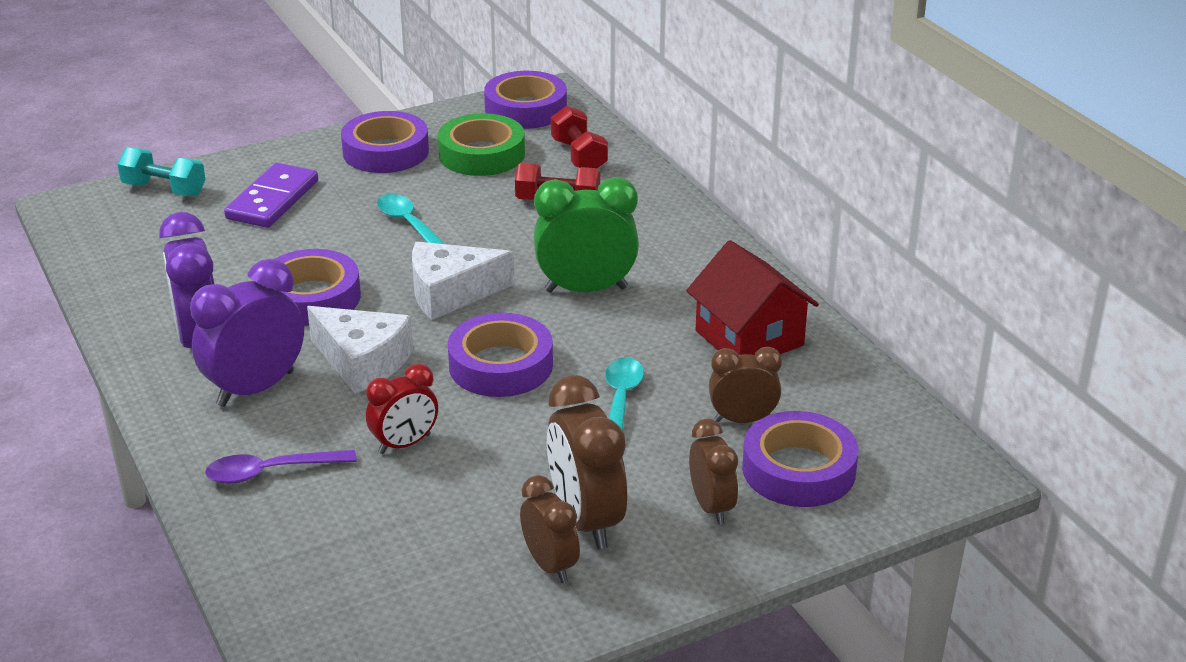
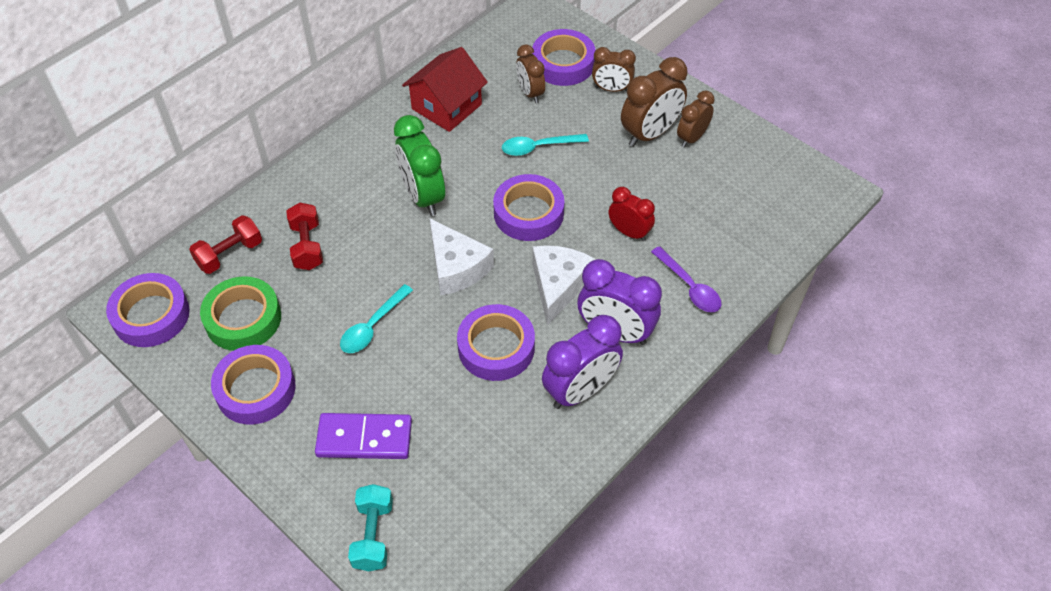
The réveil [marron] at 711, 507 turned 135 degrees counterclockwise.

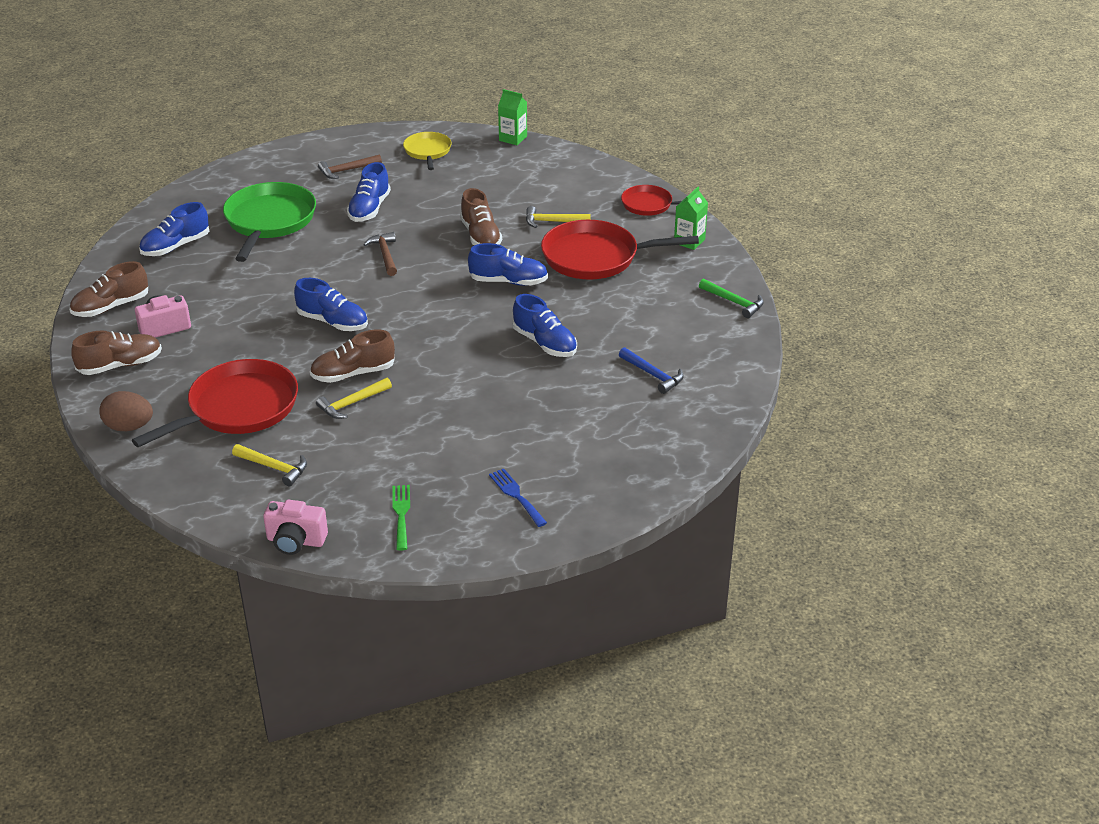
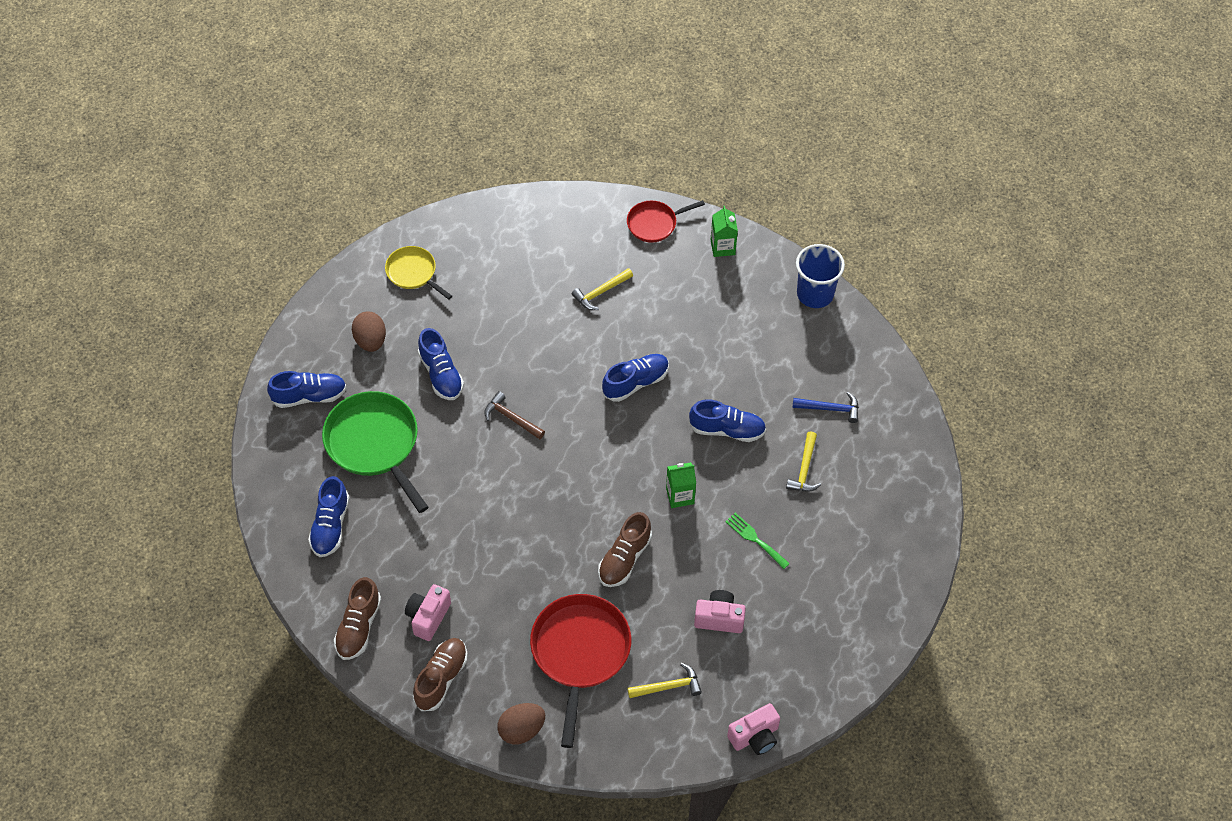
The chaussure [marron] at 480, 236 disappeared.
The fourchette [bleu] at 516, 495 disappeared.
The poêle [rouge] at 595, 257 disappeared.
The appareil photo [rose] at 719, 618 appeared.
The chaussure [bleu] moved from 333, 322 to 309, 396.
The marteau [jaune] moved from 352, 403 to 804, 469.
The fourchette [vert] moved from 401, 514 to 754, 539.
The brique de lait [vert] moved from 513, 138 to 680, 496.
The marteau [marron] at 346, 170 was replaced by the œuf [marron] at 370, 341.
The marteau [vert] at 734, 302 was replaced by the gobelet [bleu] at 815, 294.

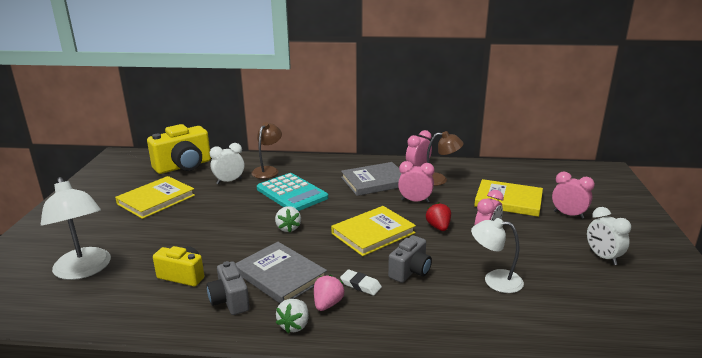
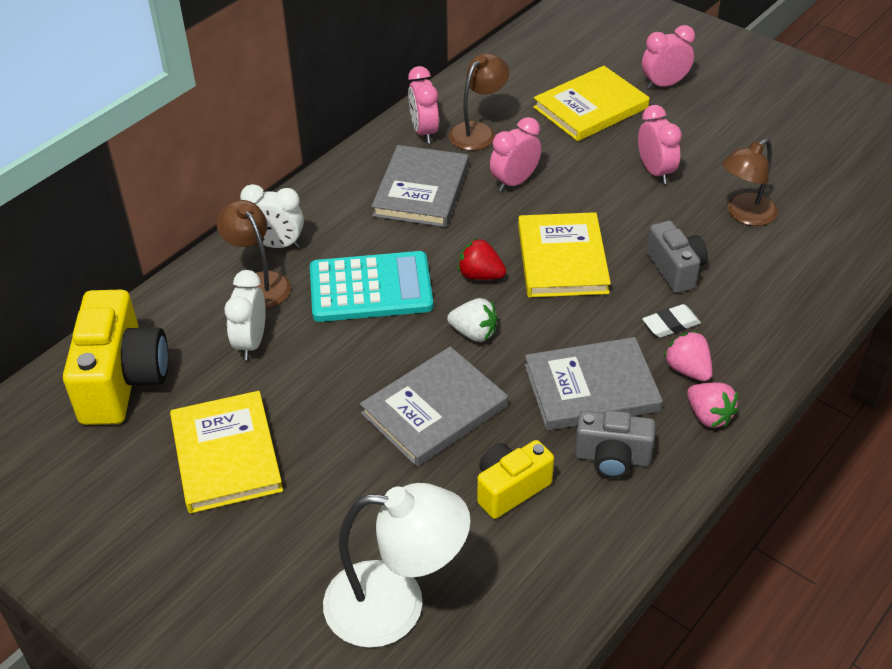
The livre [gris] at 434, 410 appeared.
The fraise [rouge] moved from 438, 227 to 480, 275.
The réveil [blanc] moved from 602, 257 to 276, 245.
The fraise [blanc] at 294, 325 became the fraise [rose] at 709, 416.
The lampe [blanc] at 495, 280 became the lampe [marron] at 744, 215.

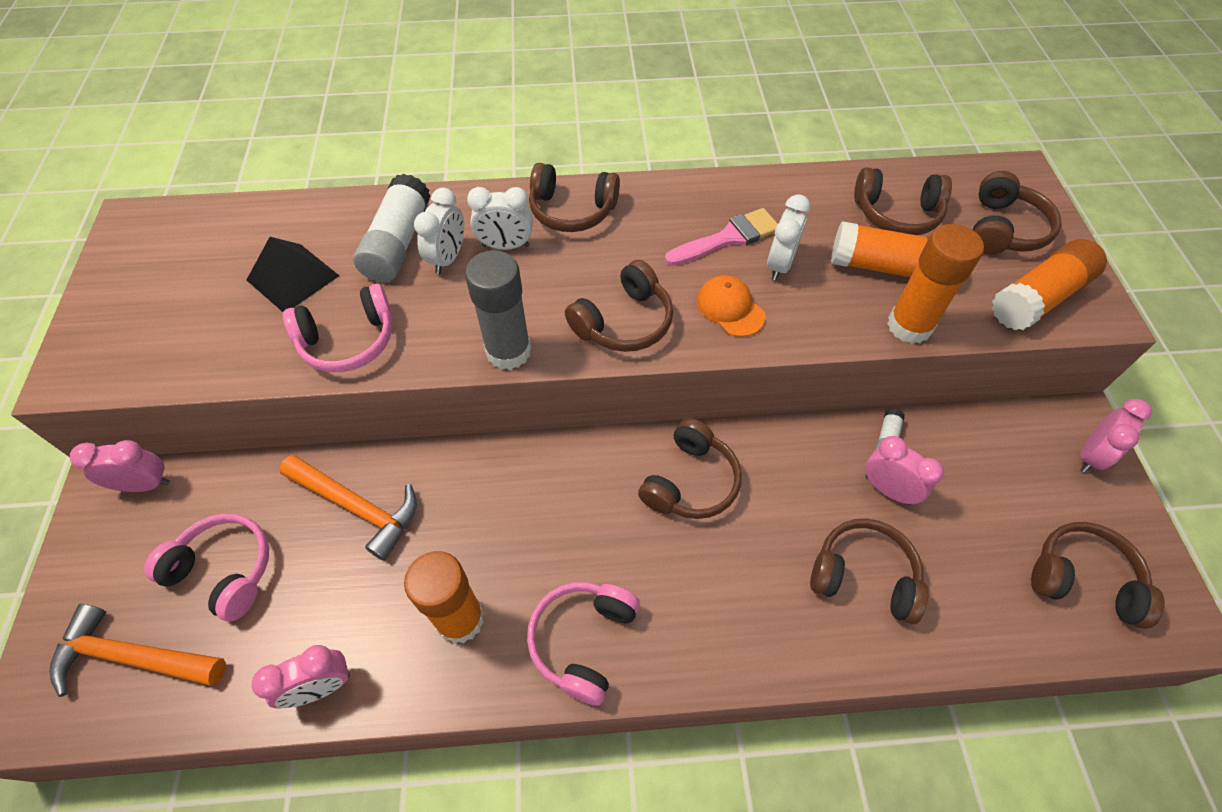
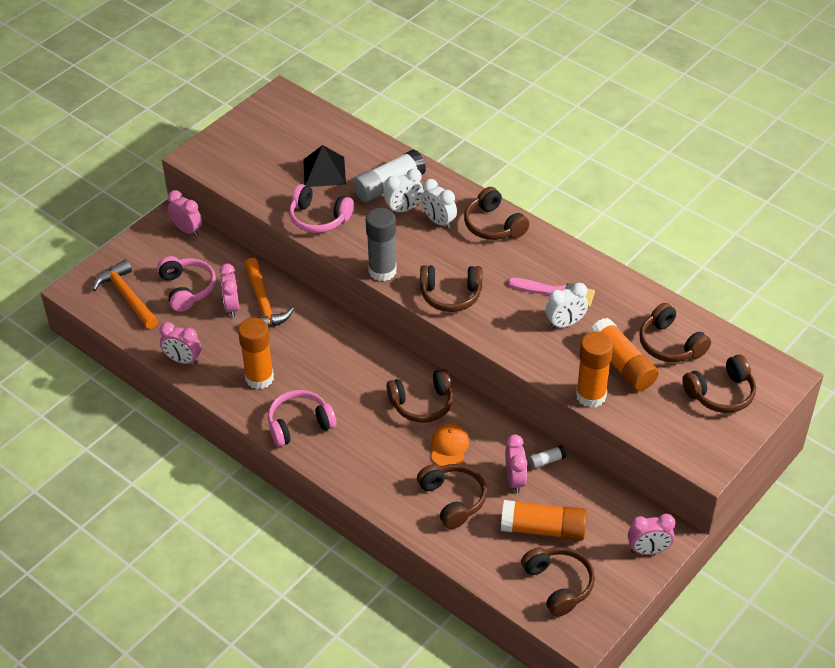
The réveil [rose] at 232, 307 appeared.
The casquette [orange] moved from 730, 308 to 449, 447.
The bâton de colle [orange] moved from 1038, 298 to 543, 529.

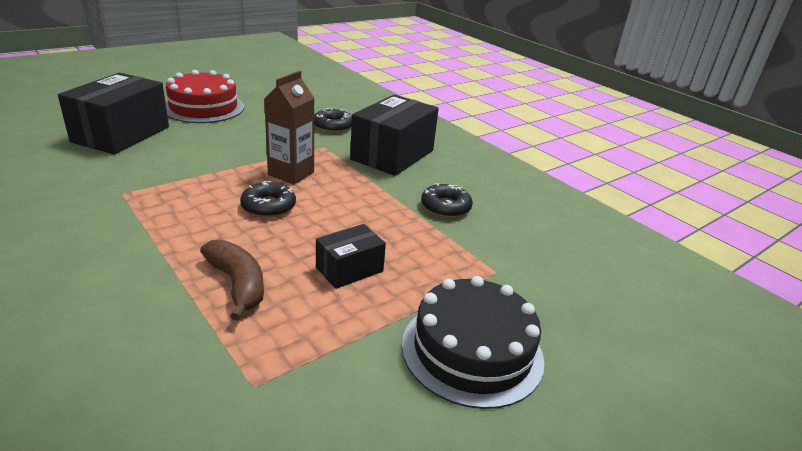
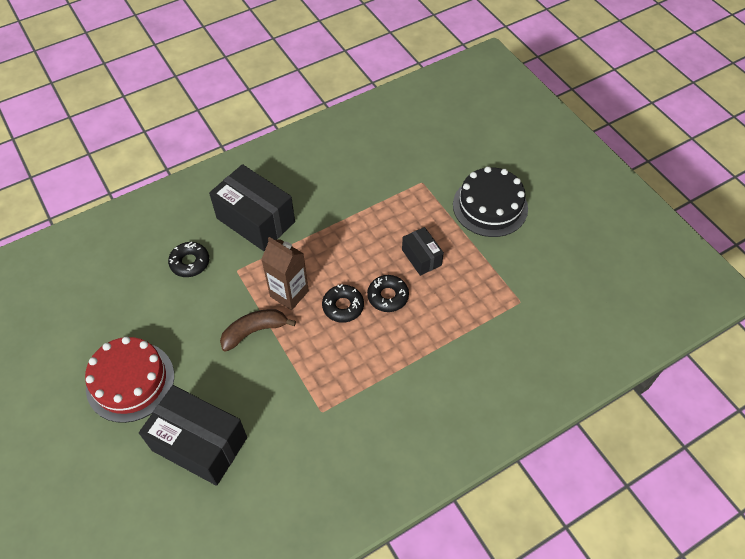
The banane [marron] moved from 237, 284 to 254, 331.
The beignet [noir] moved from 445, 207 to 388, 296.

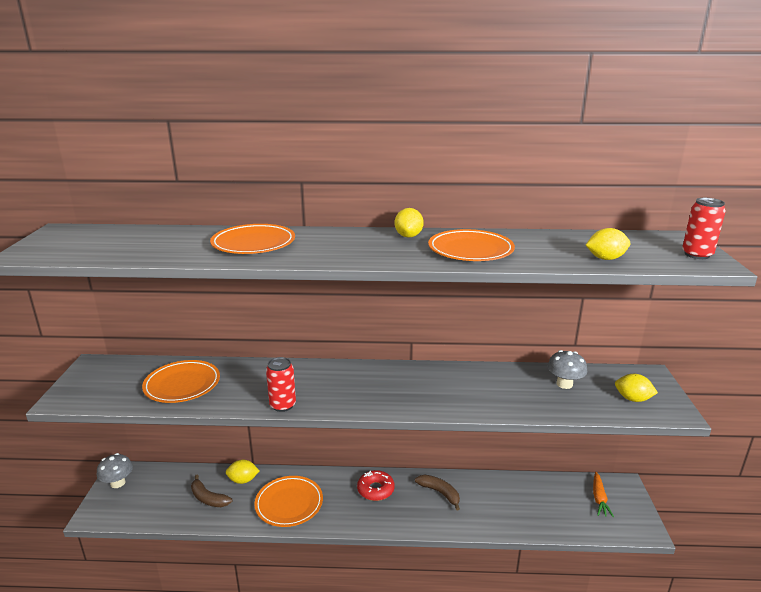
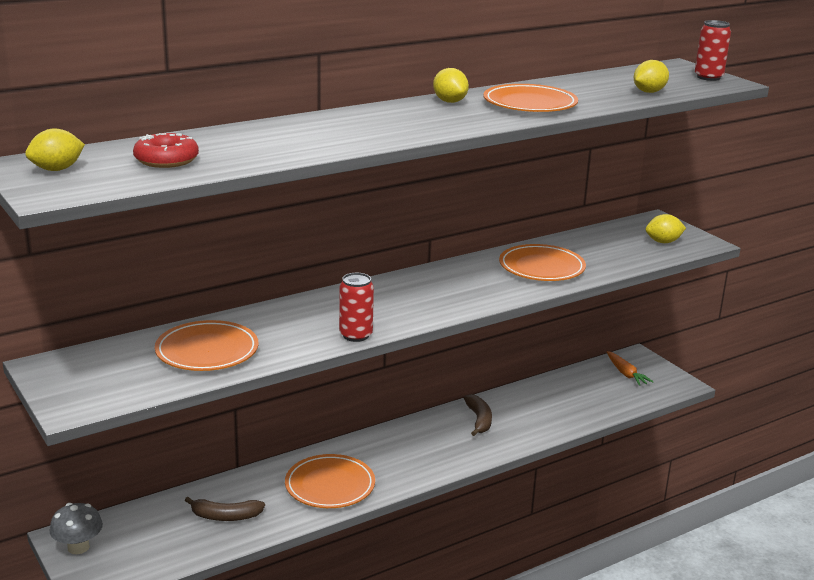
The champignon [gris] at 564, 384 disappeared.
The assiette [orange] moved from 253, 243 to 541, 267.
The citron [jaune] moved from 243, 480 to 57, 169.
The beignet [rouge] moved from 375, 490 to 166, 160.
The banane [marron] at 439, 493 turned 75 degrees clockwise.

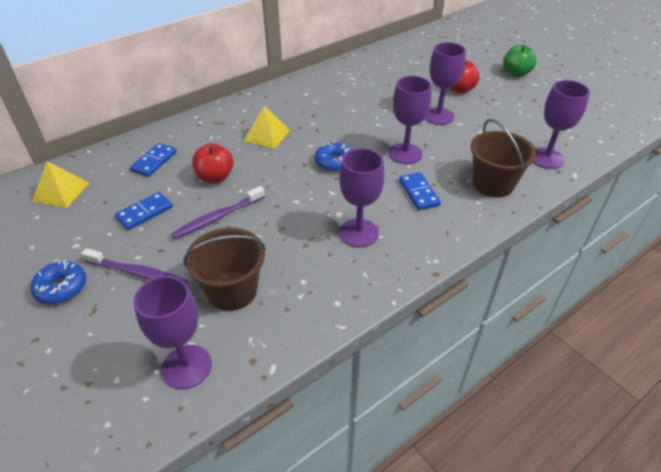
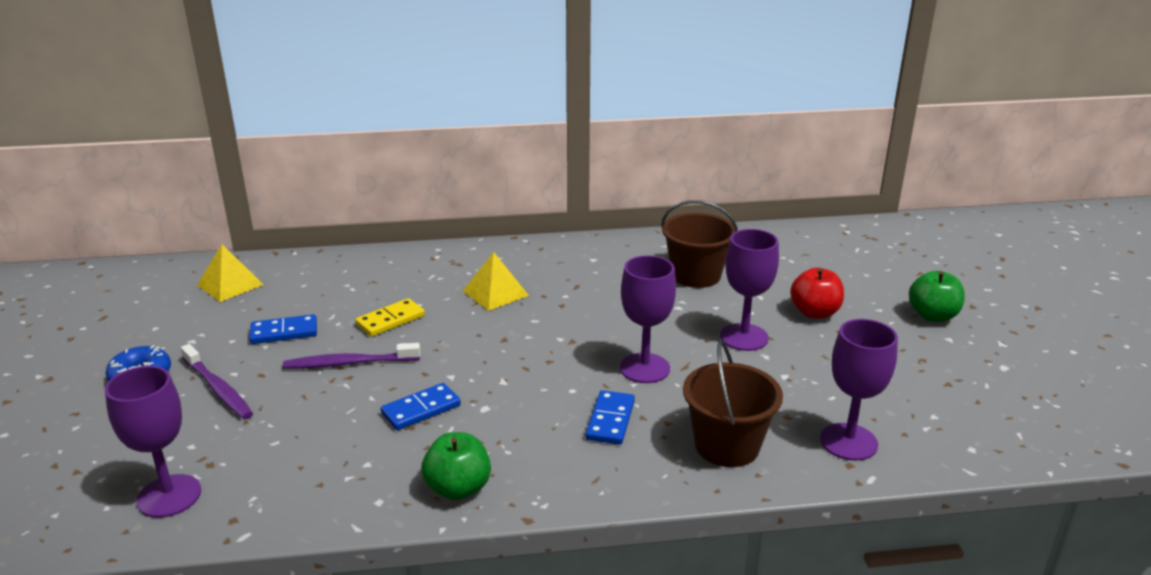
The beignet [bleu] at 334, 162 disappeared.
The verre à pied [violet] at 358, 233 disappeared.
The pomme [vert] at 458, 488 appeared.
The domino [bleu] moved from 154, 161 to 421, 409.
The seau [marron] moved from 232, 290 to 696, 275.
The pomme [rouge] at 215, 177 was replaced by the domino [jaune] at 390, 320.

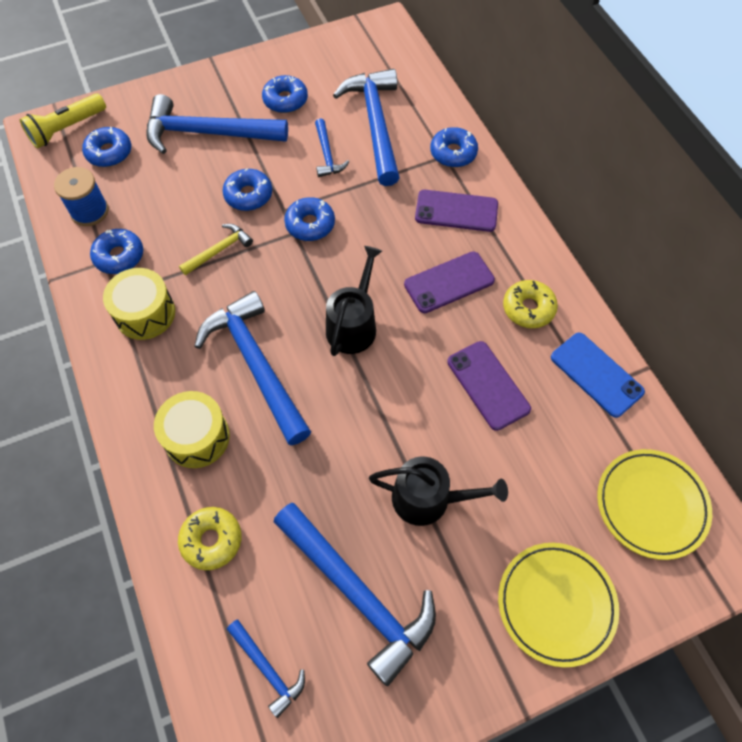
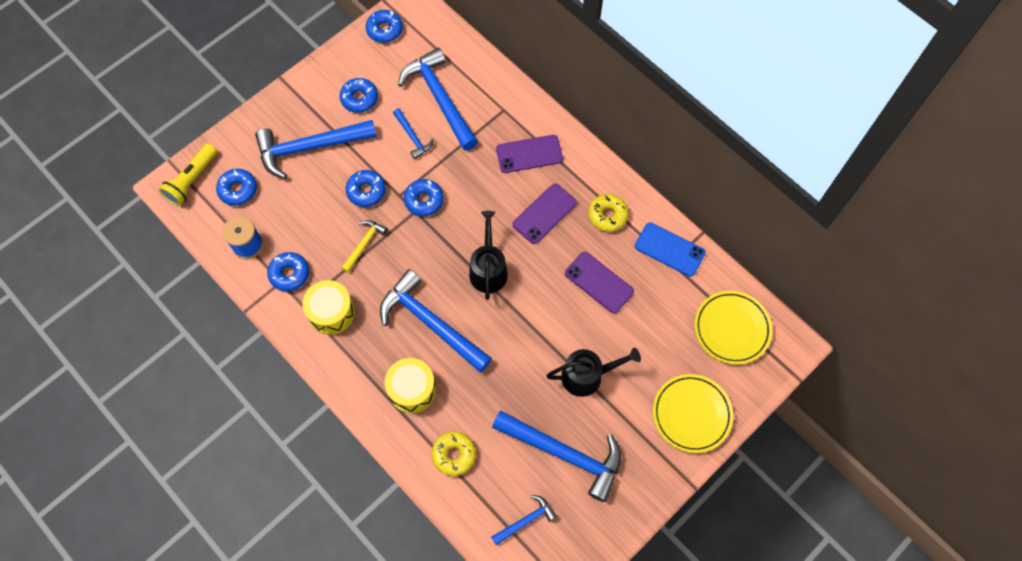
The beignet [bleu] moved from 453, 153 to 385, 30.
The marteau [bleu] at 267, 669 turned 60 degrees counterclockwise.

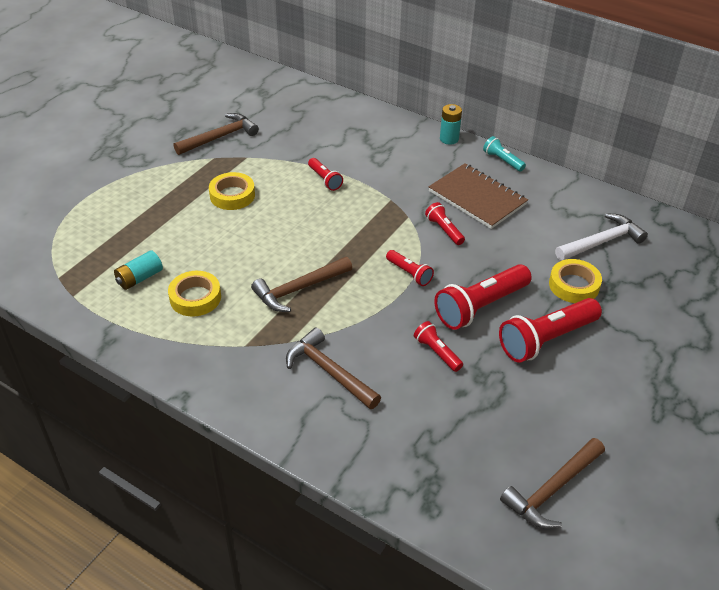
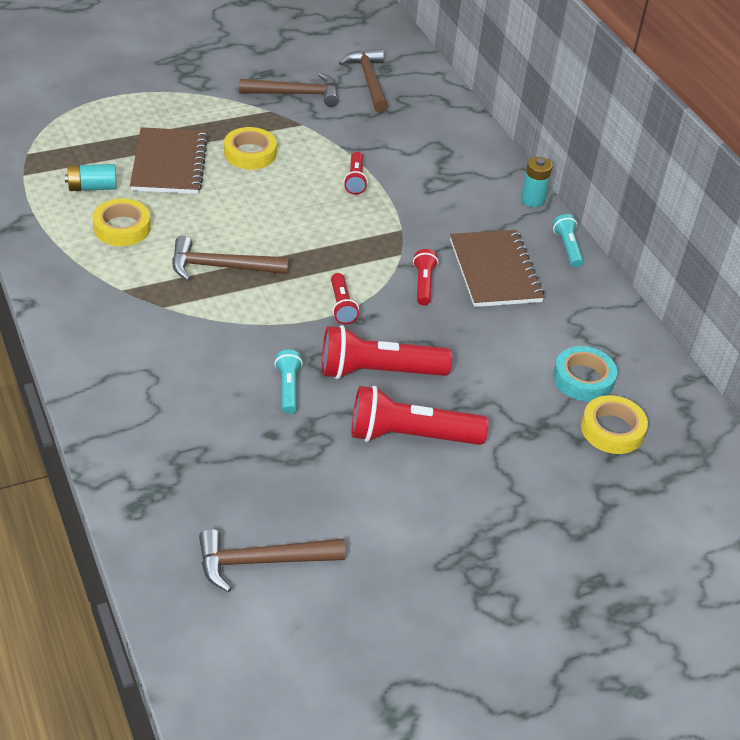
The carnet [marron] at 169, 163 appeared.
The marteau [marron] moved from 329, 372 to 369, 81.
The ruban adhésif [jaune] moved from 574, 285 to 612, 430.
The marteau [blanc] at 601, 242 was replaced by the ruban adhésif [turquoise] at 583, 379.
The lampe de poche [rouge] at 437, 352 became the lampe de poche [turquoise] at 288, 388.

